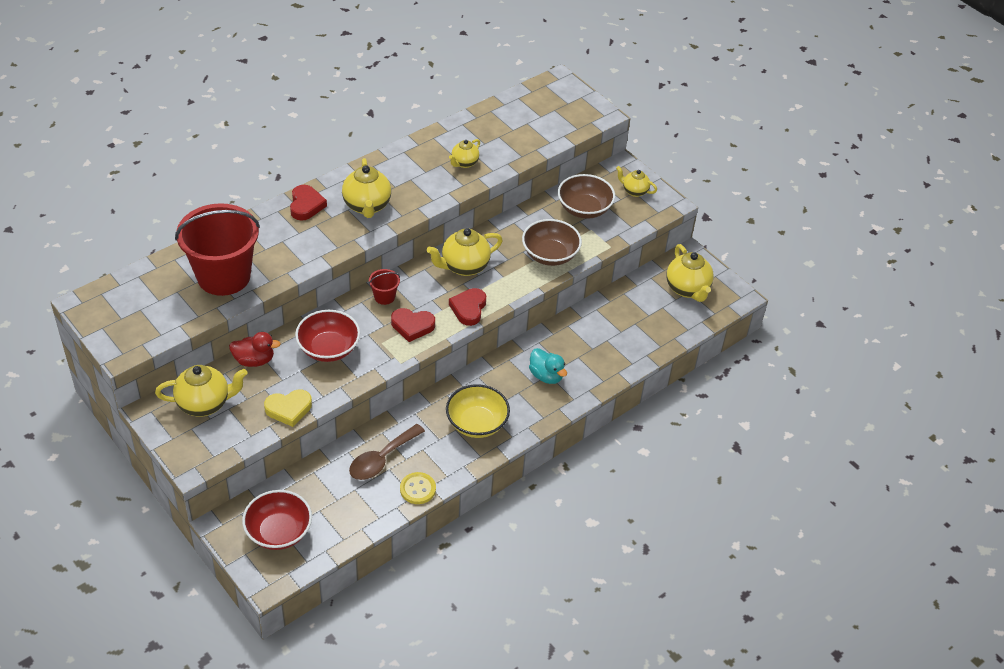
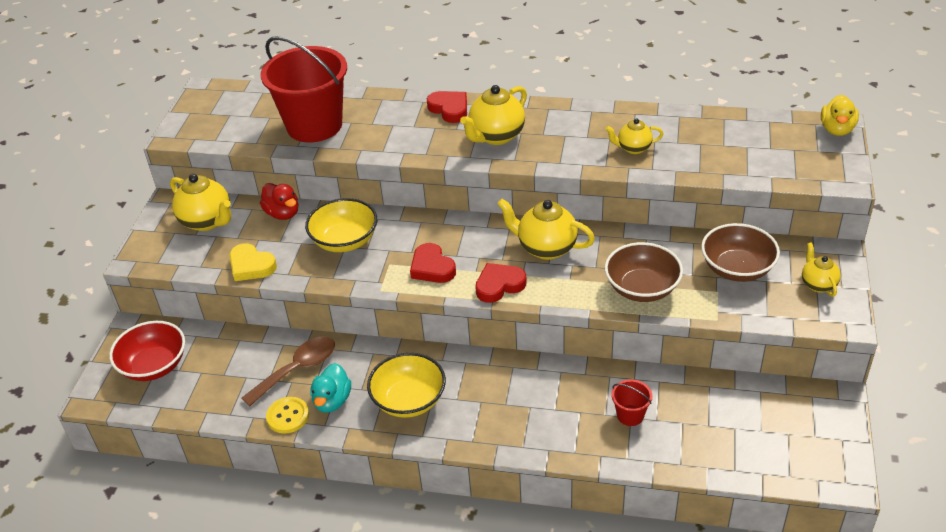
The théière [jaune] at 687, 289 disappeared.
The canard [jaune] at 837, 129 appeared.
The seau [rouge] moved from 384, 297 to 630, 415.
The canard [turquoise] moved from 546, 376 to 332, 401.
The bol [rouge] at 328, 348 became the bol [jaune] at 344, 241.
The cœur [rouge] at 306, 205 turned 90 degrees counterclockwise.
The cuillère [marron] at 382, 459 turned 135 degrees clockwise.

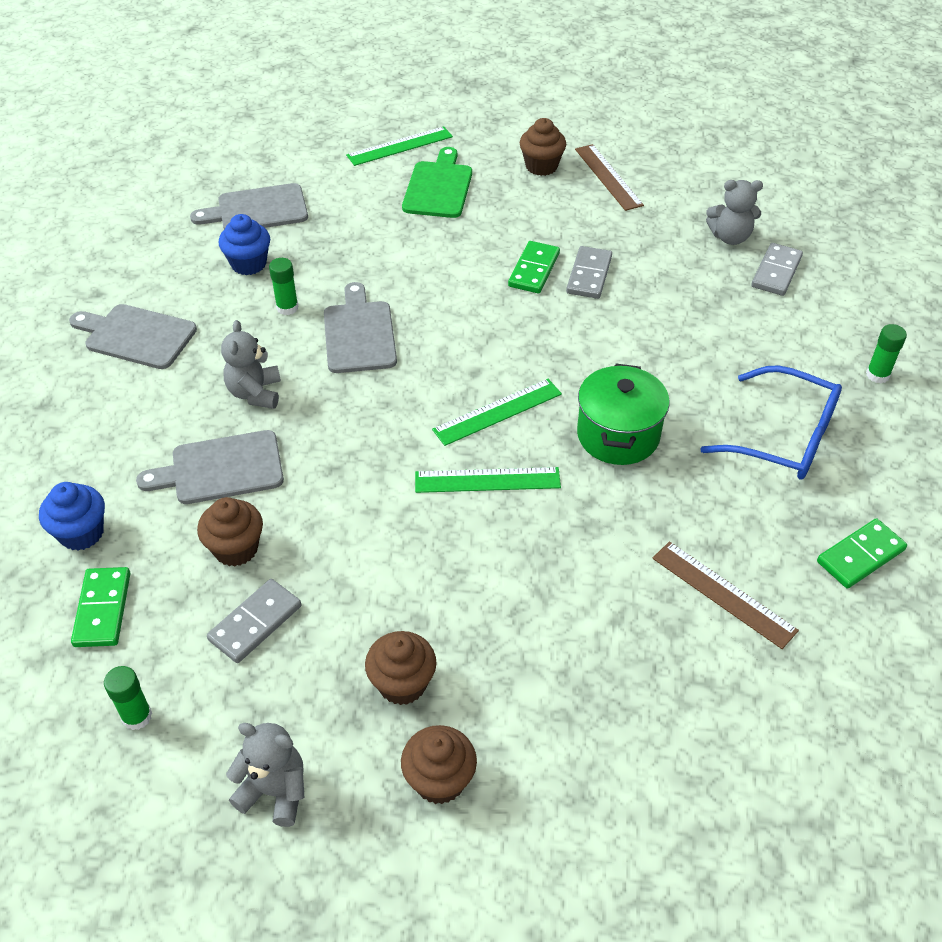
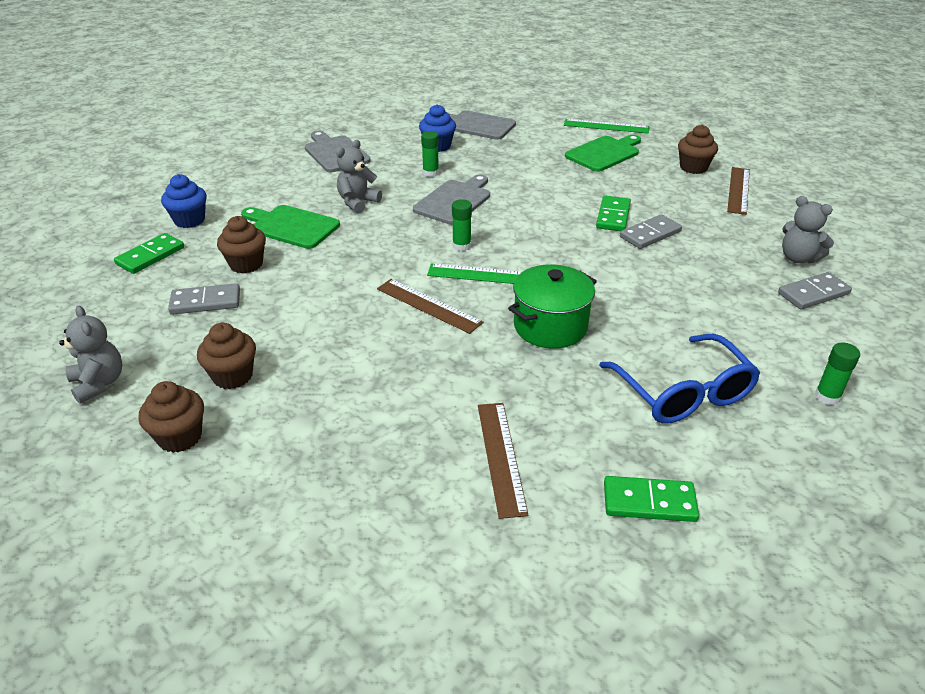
The bâton de colle [vert] moved from 137, 716 to 461, 246.
The planche à découper [gris] at 221, 469 became the planche à découper [vert] at 291, 226.
The règle [vert] at 487, 480 became the règle [marron] at 428, 305.
The domino [vert] at 534, 270 turned 45 degrees counterclockwise.

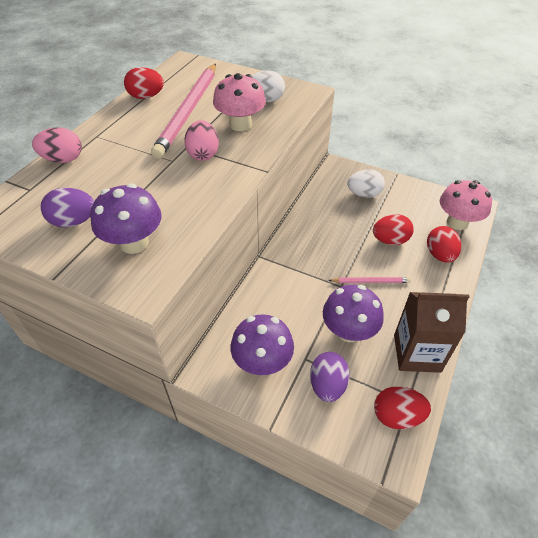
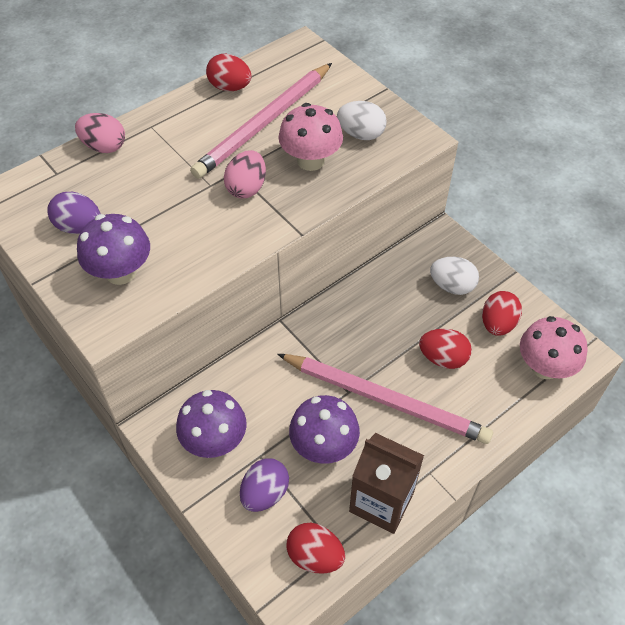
The œuf [rouge] moved from 439, 255 to 497, 324.
The crayon [rose] at 370, 281 changed to 2.26 times the size.

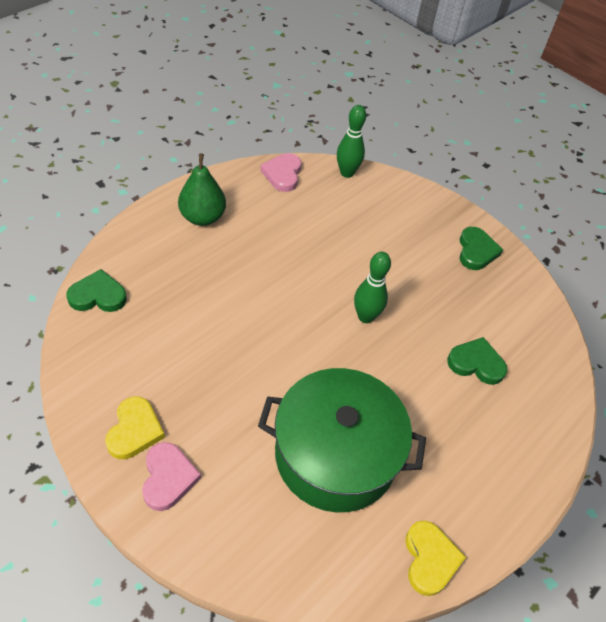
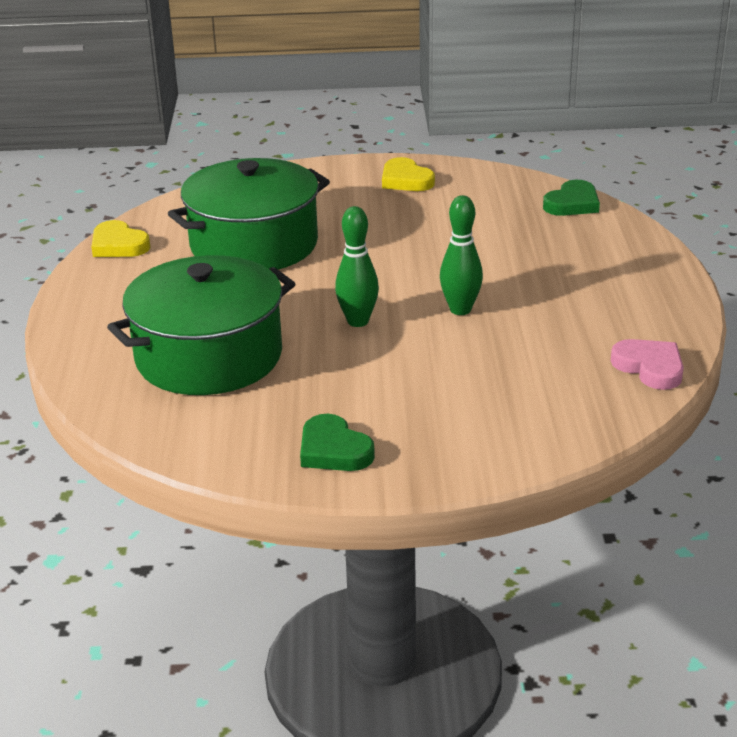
The cœur [rose] at 168, 478 disappeared.
The poire [vert] at 202, 217 disappeared.
The quille [vert] moved from 347, 173 to 460, 310.
The cœur [vert] at 476, 363 was replaced by the marmite [vert] at 209, 356.

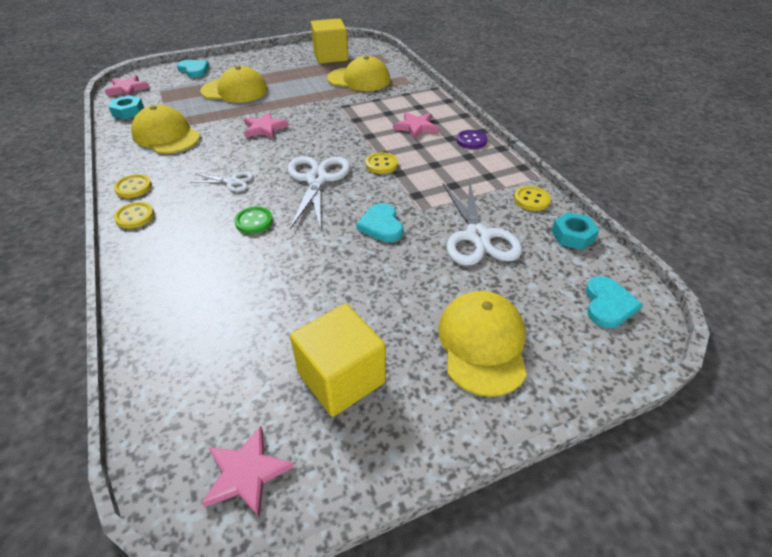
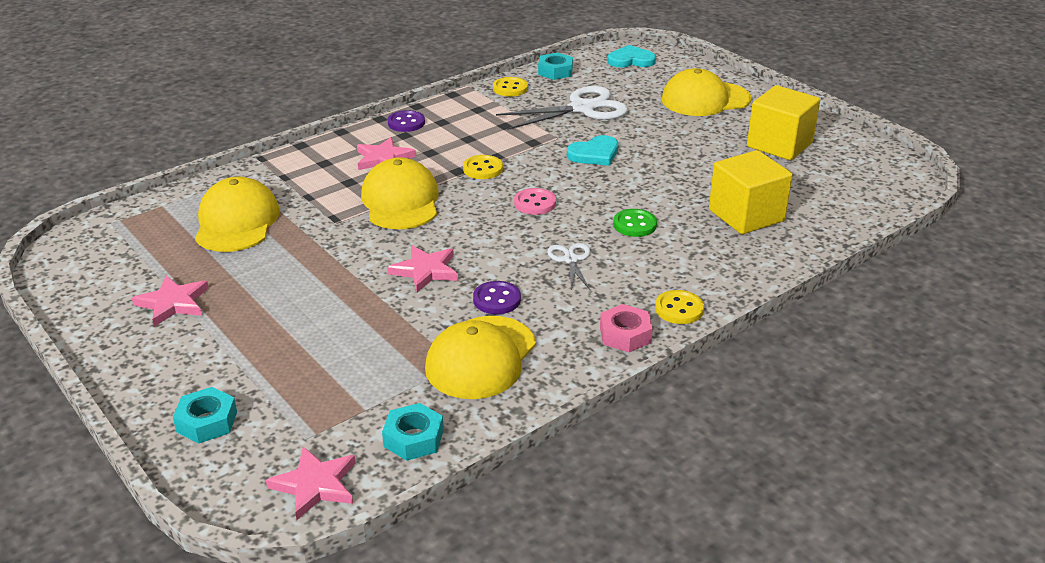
The bouton [violet] at 497, 299 appeared.
The casquette [jaune] moved from 235, 90 to 400, 201.
The étoile [rose] moved from 246, 473 to 173, 303.
The cube [jaune] moved from 330, 56 to 746, 215.
The bouton [jaune] at 133, 187 was replaced by the écrou [rose] at 625, 335.
The cœur [turquoise] at 194, 70 was replaced by the écrou [turquoise] at 207, 422.
The ciseaux [blanc] at 317, 179 was replaced by the bouton [rose] at 535, 203.

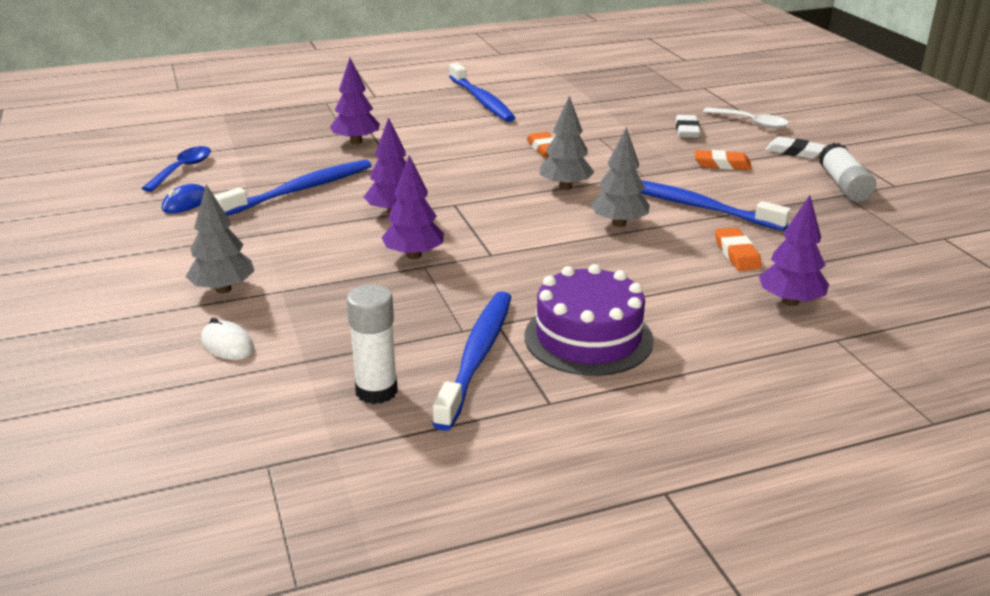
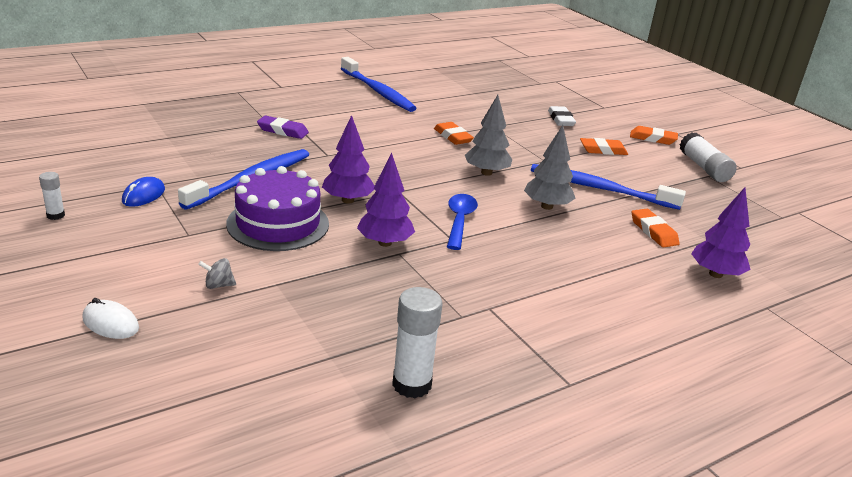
The brosse à dents [bleu] at 477, 357 disappeared.
The cuillère [blanc] at 751, 123 disappeared.
The bâton de colle [blanc] at 55, 215 appeared.
The cuillère [bleu] moved from 183, 169 to 459, 221.
The souris [blanc] moved from 227, 345 to 110, 323.
The gâteau [violet] moved from 588, 338 to 278, 224.
The arbre [gris] at 223, 289 was replaced by the toupie [gris] at 218, 285.
The arbre [violet] at 356, 142 was replaced by the gomme [violet] at 282, 131.
The gomme [blanc] at 794, 152 became the gomme [orange] at 652, 138.

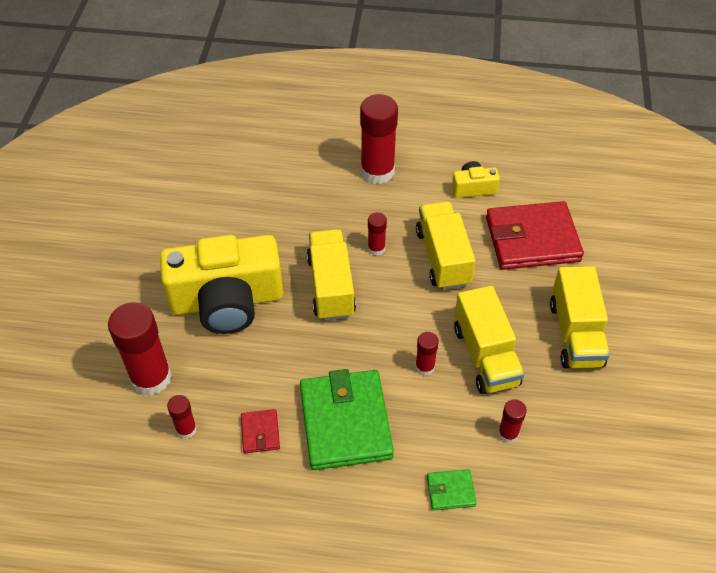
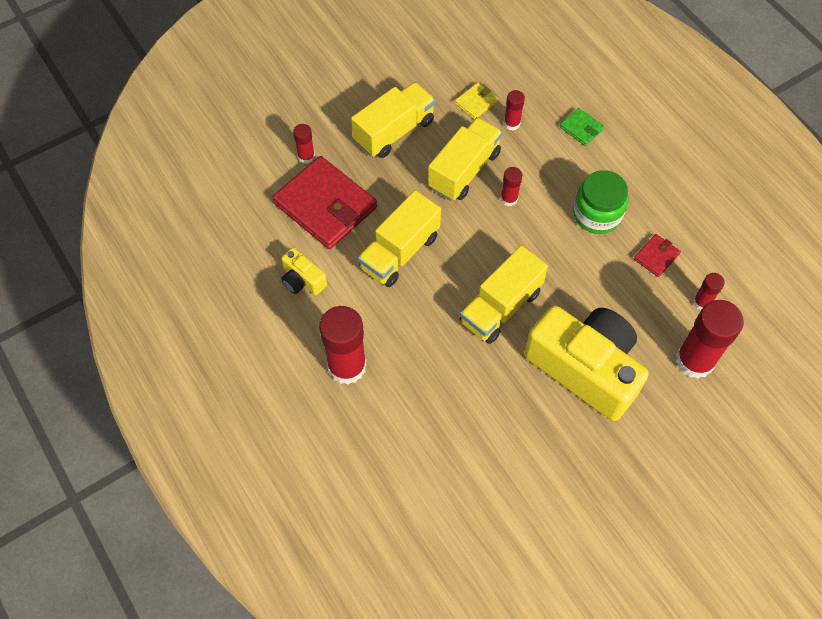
The portefeuille [jaune] at 476, 102 appeared.
The bâton de colle [rouge] moved from 376, 248 to 306, 156.
The portefeuille [vert] at 345, 422 was replaced by the bocal [vert] at 597, 214.

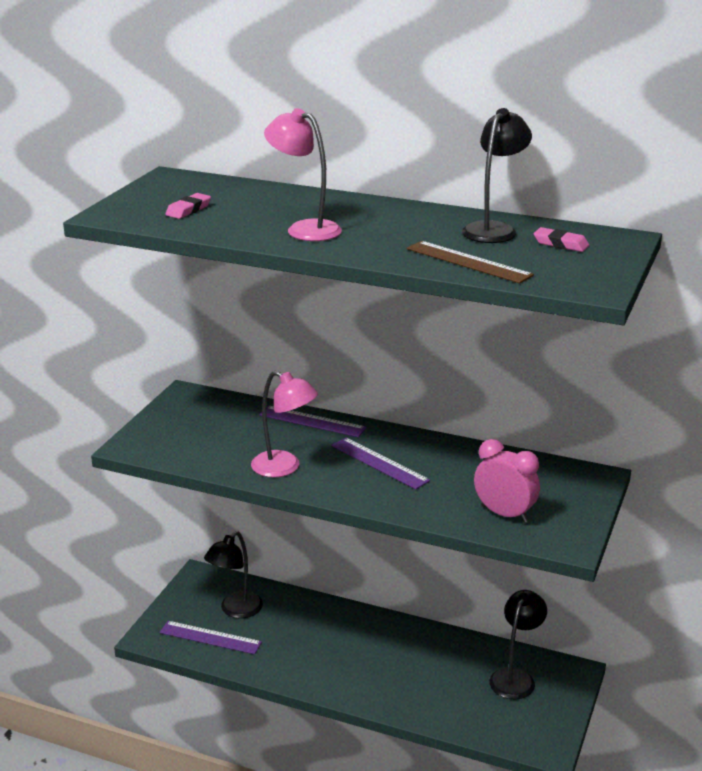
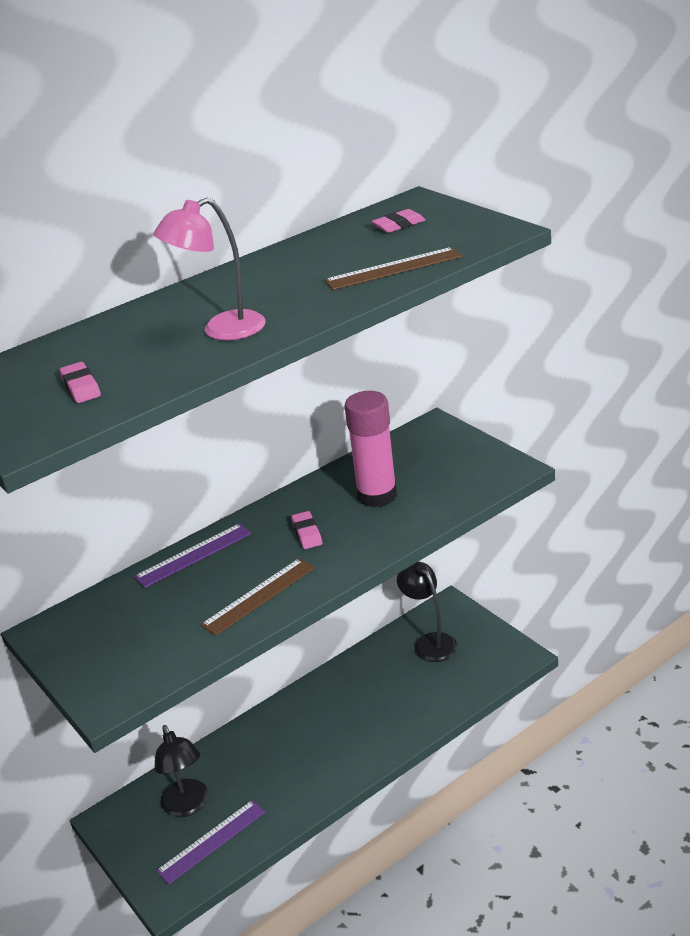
The lampe [noir] at 494, 229 disappeared.
The réveil [rose] at 504, 514 disappeared.
The bâton de colle [rose] at 377, 495 appeared.
The lampe [rose] at 284, 468 was replaced by the règle [marron] at 259, 596.
The règle [violet] at 379, 463 was replaced by the gomme [rose] at 307, 533.

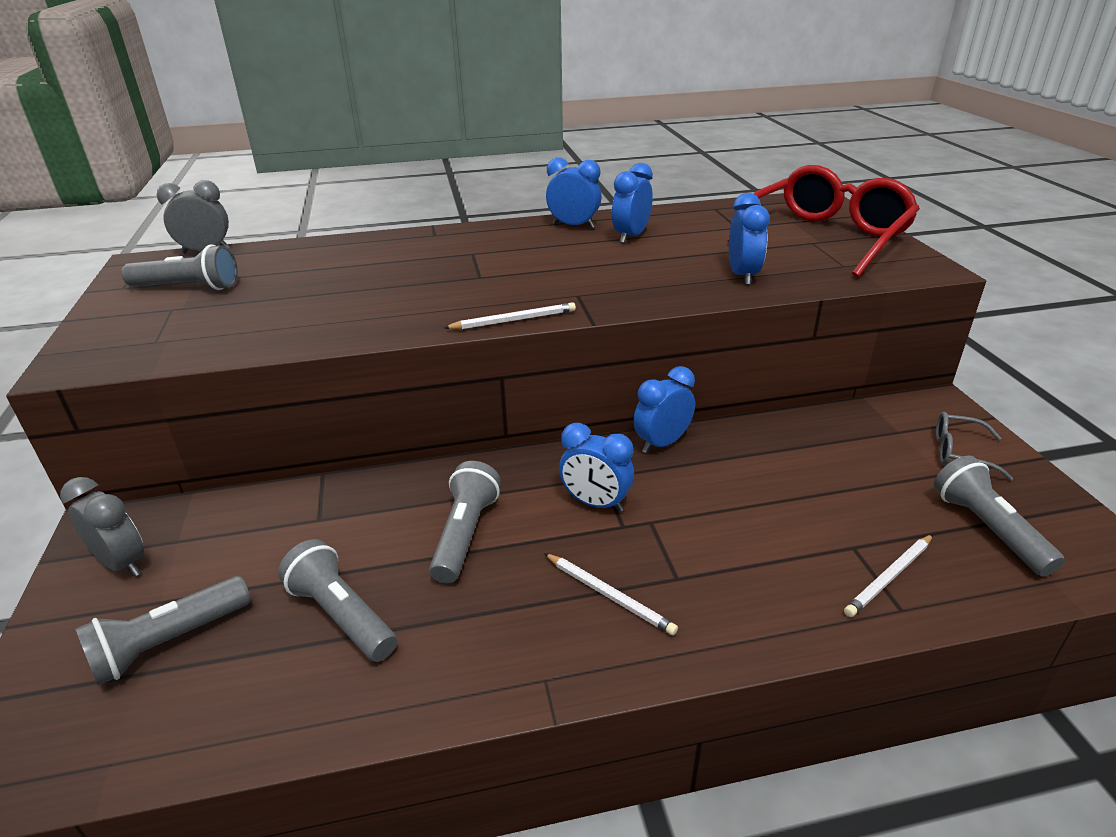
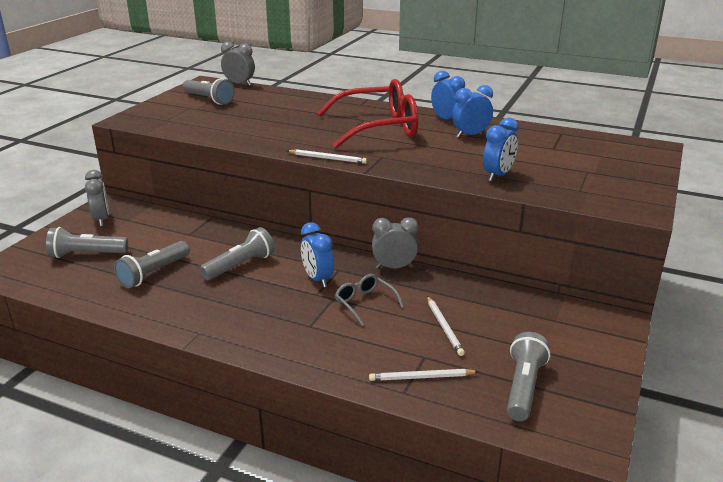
The crayon [blanc] moved from 609, 595 to 444, 327.
The lunettes [rouge] moved from 826, 237 to 379, 128.
The lunettes [gris] moved from 959, 452 to 364, 303.
The réveil [bleu] at 662, 443 became the réveil [gris] at 394, 267.
The lampe de poche [gris] at 342, 615 turned 135 degrees counterclockwise.

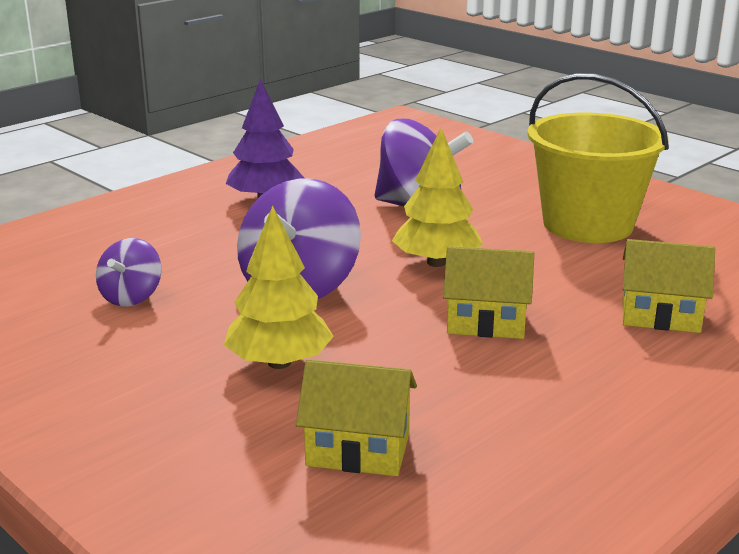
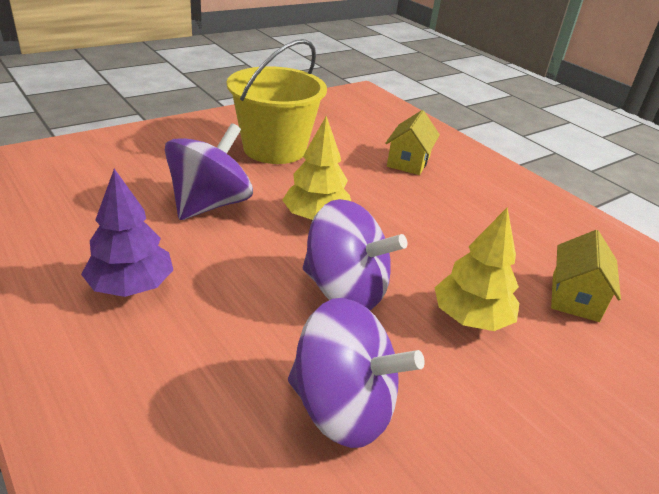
The maison [jaune] at 486, 322 disappeared.
The toupie [violet] at 131, 297 changed to 1.87 times the size.

